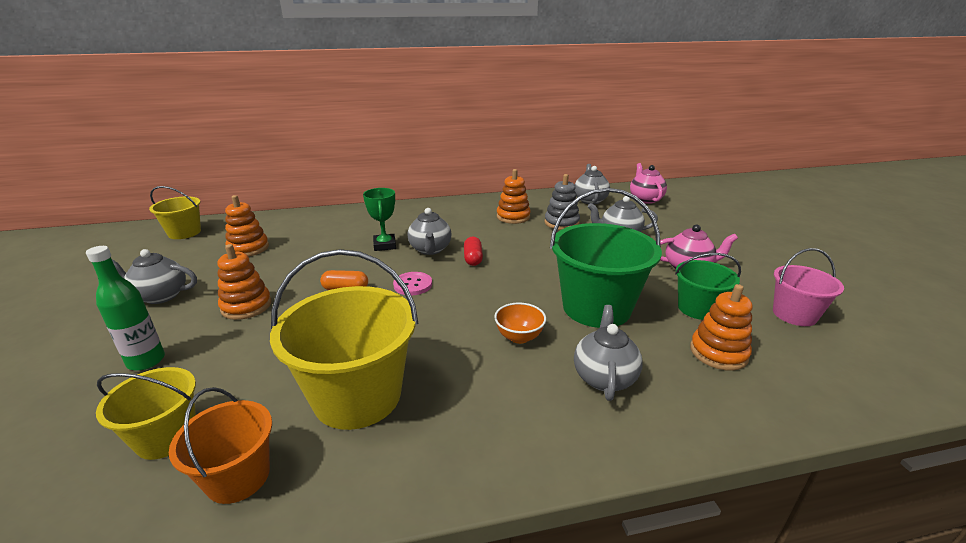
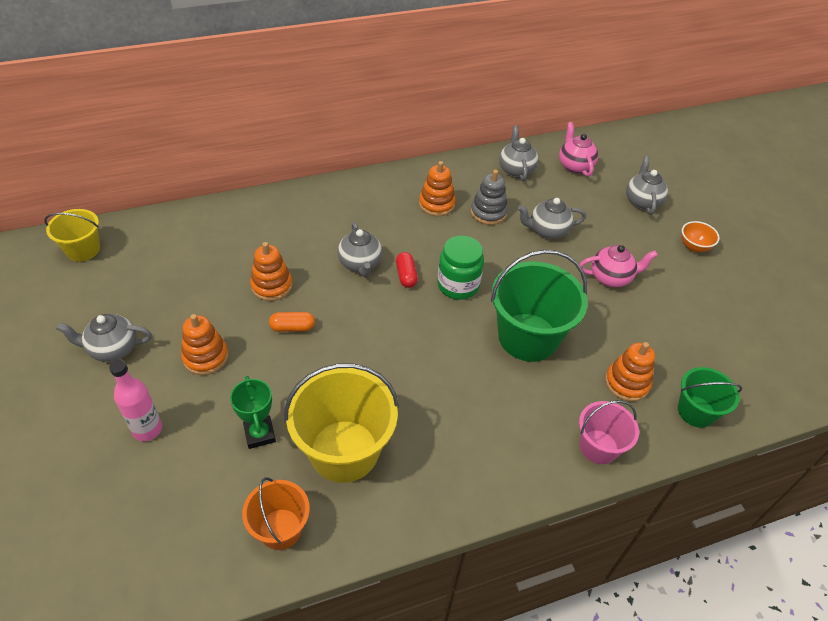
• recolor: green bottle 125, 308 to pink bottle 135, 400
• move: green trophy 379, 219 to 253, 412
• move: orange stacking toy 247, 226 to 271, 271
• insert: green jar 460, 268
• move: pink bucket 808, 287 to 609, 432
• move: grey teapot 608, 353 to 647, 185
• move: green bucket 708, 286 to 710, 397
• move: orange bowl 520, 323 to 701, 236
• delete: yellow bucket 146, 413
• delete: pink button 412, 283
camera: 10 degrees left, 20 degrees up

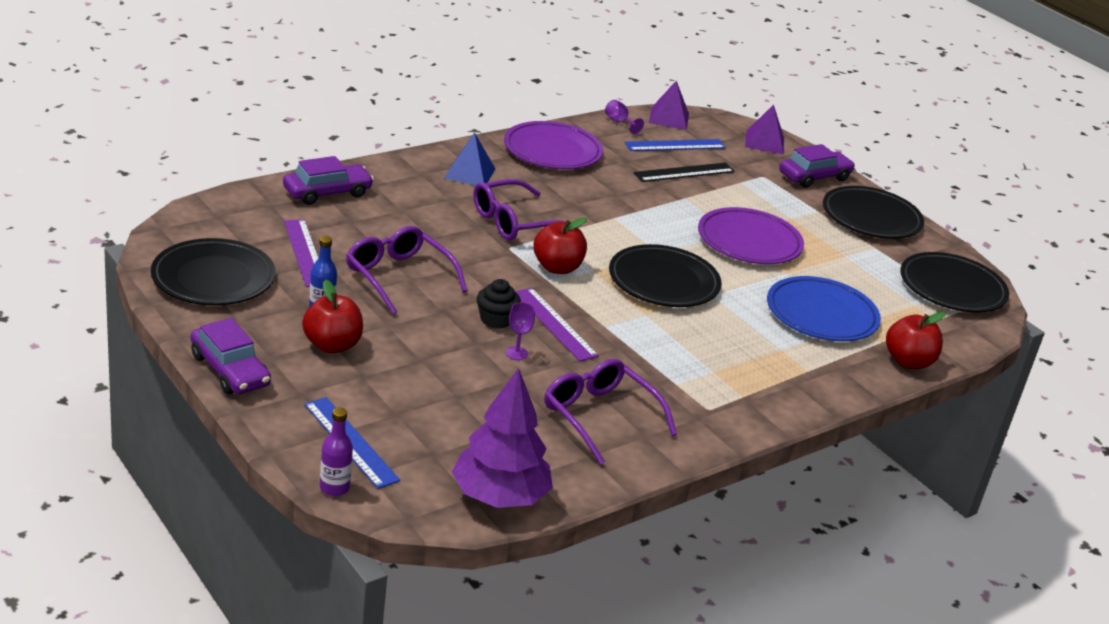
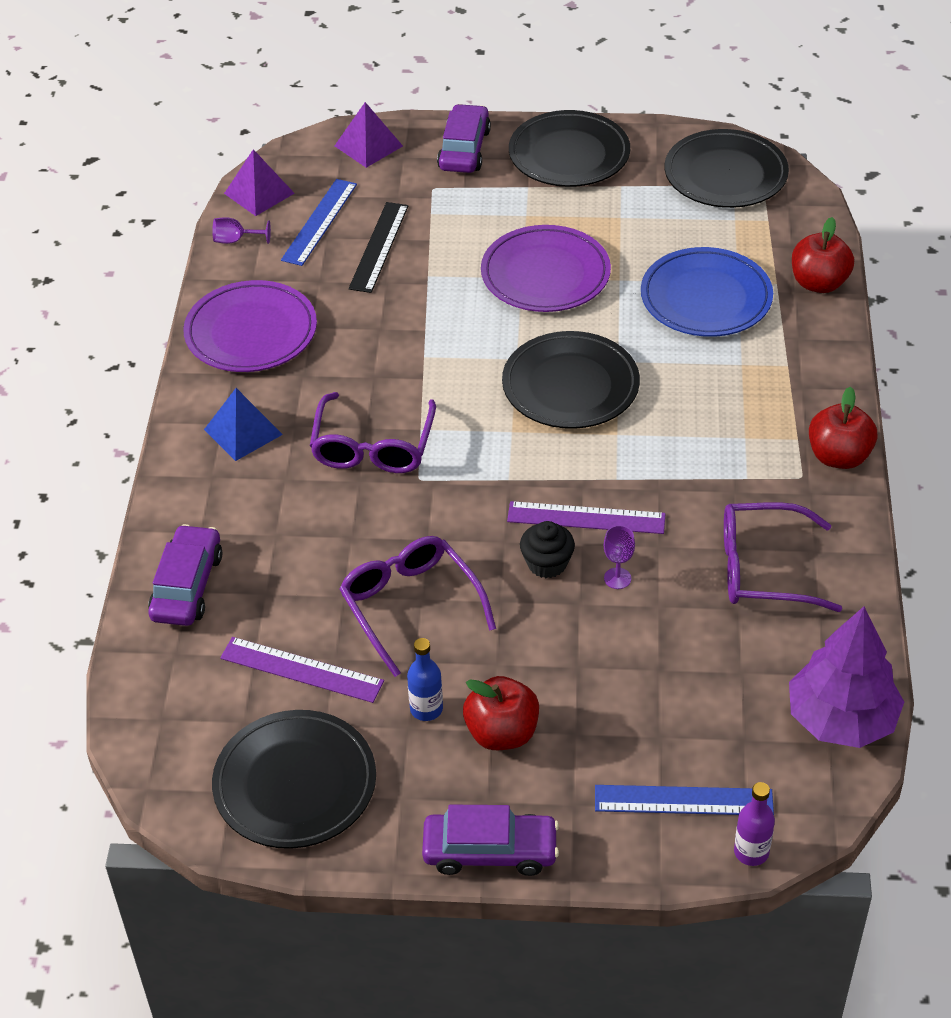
• rotate: purple glasses 406, 270 = 417, 606 60 degrees clockwise
• move: red apple 560, 245 to 843, 428
camera: 45 degrees left, 15 degrees up

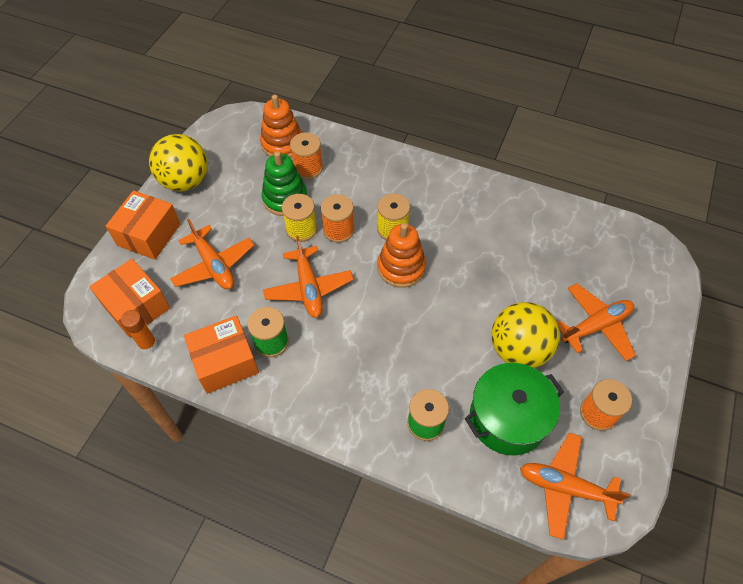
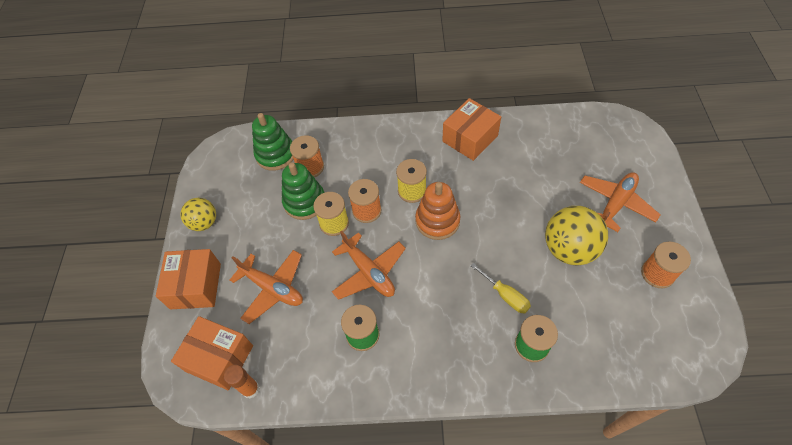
• resize: yellow ball 178, 163 = 198, 214 x0.62
• recolor: orange stacking toy 281, 126 to green stacking toy 272, 142
• move: orange box 221, 354 to 471, 129
• insert: yellow screwdriver 500, 288
• delete: green pot 514, 409
• delete: orange plane 575, 486
camera: 20 degrees left, 0 degrees up

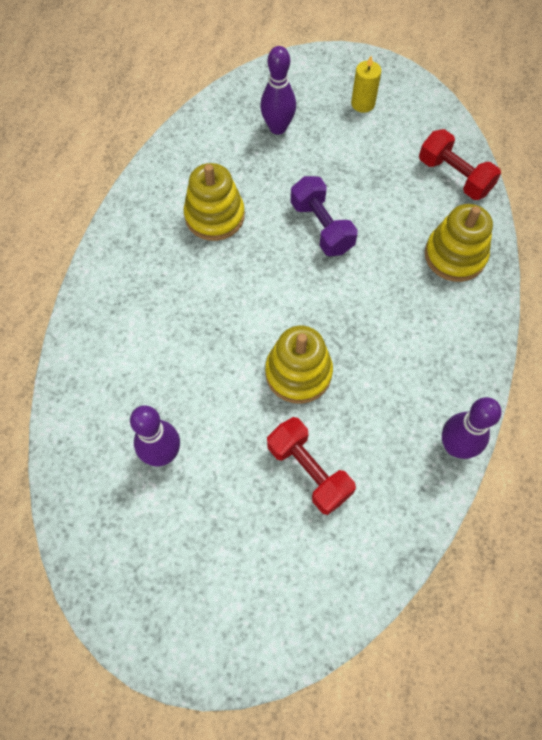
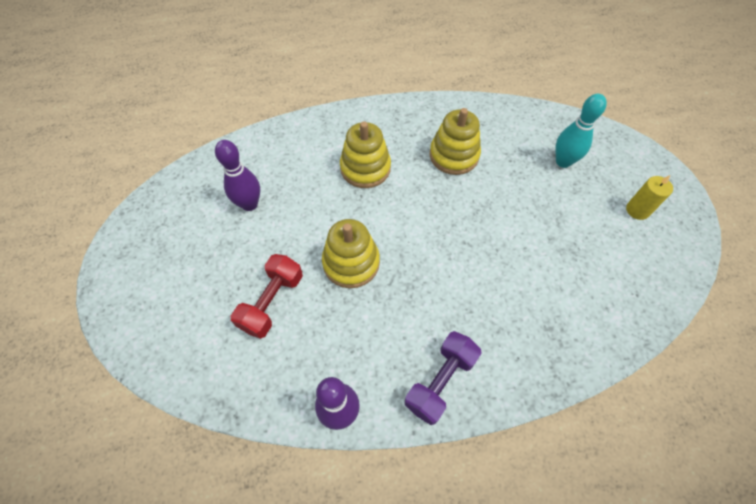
• move: yellow stacking toy 459, 243 to 365, 154
• move: purple dumbbell 324, 216 to 443, 378
• recolor: purple bowling pin 278, 90 to turquoise bowling pin 581, 131
• delete: red dumbbell 460, 164
camera: 65 degrees right, 5 degrees down

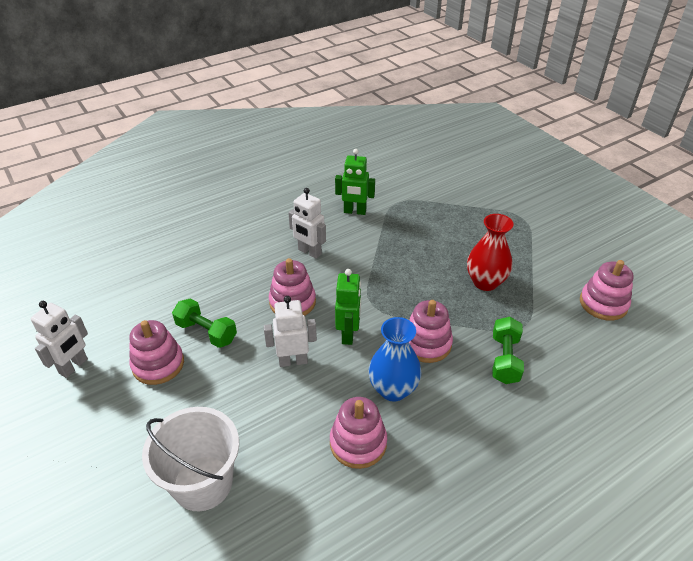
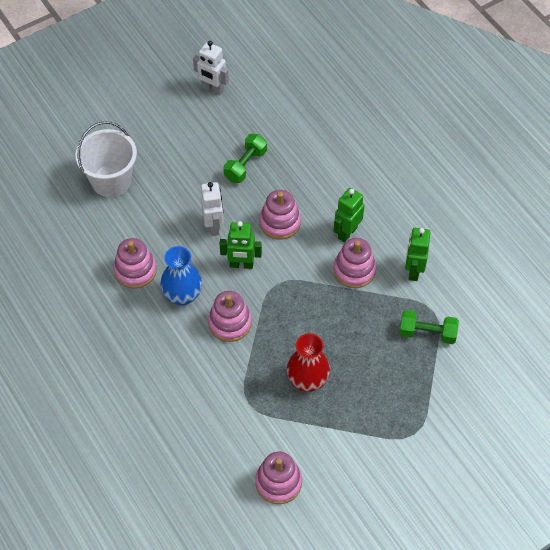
• recolor: white robot 307, 223 to green robot 349, 215
• move: pink stacking toy 157, 352 to 355, 263
• move: green dumbbell 508, 350 to 429, 327
camera: 90 degrees right, 15 degrees up

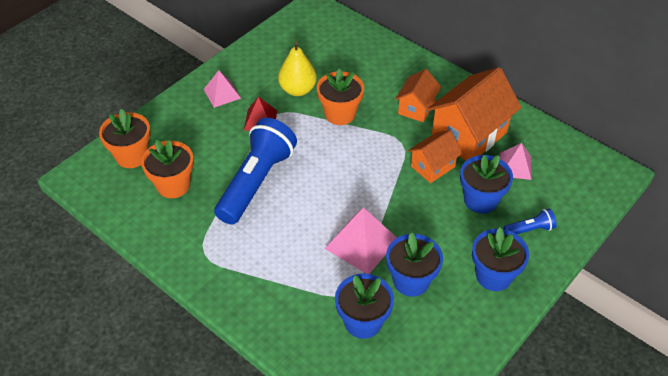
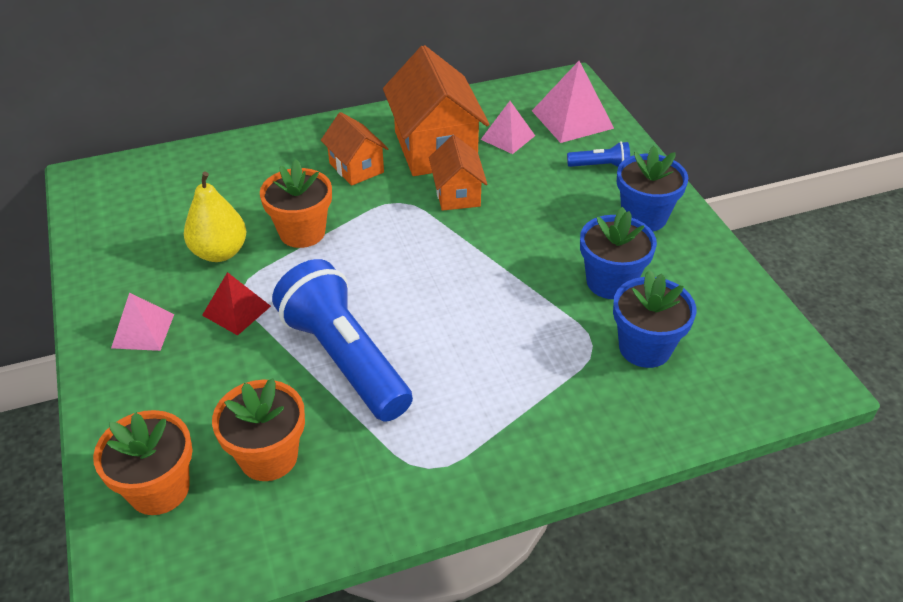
• move: pink pyramid 360, 240 to 573, 102
• rotate: blue flashlight 530, 221 = 598, 154 75 degrees clockwise
• delete: blue flower pot 486, 184
camera: 60 degrees left, 5 degrees down

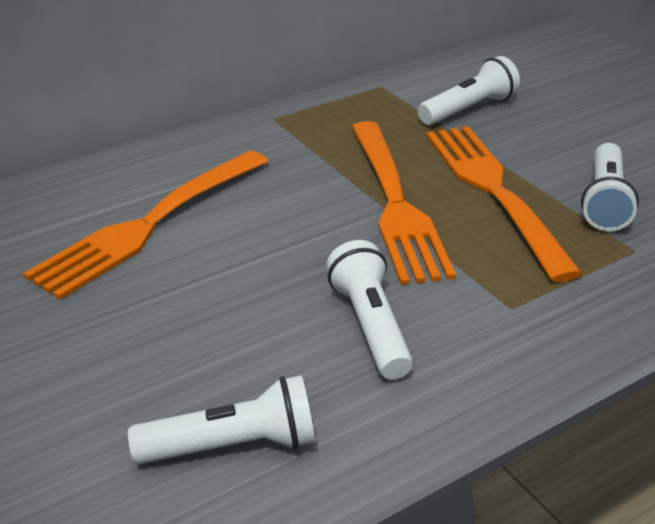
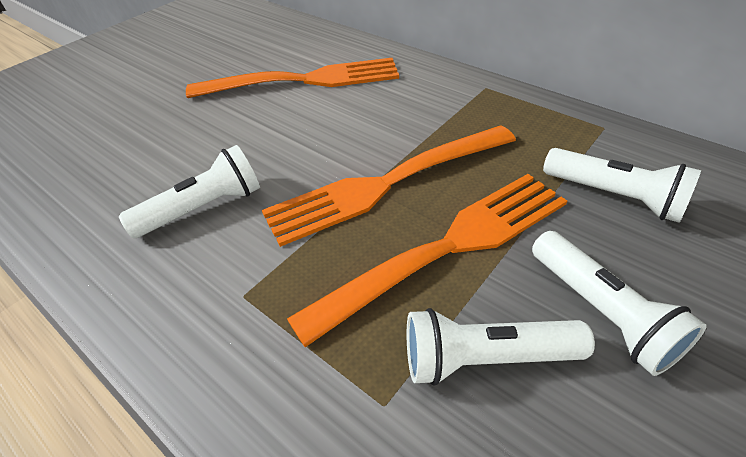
• rotate: orange fork 146, 225 = 292, 78 150 degrees clockwise
• move: white flashlight 221, 419 to 619, 303
camera: 75 degrees right, 10 degrees up

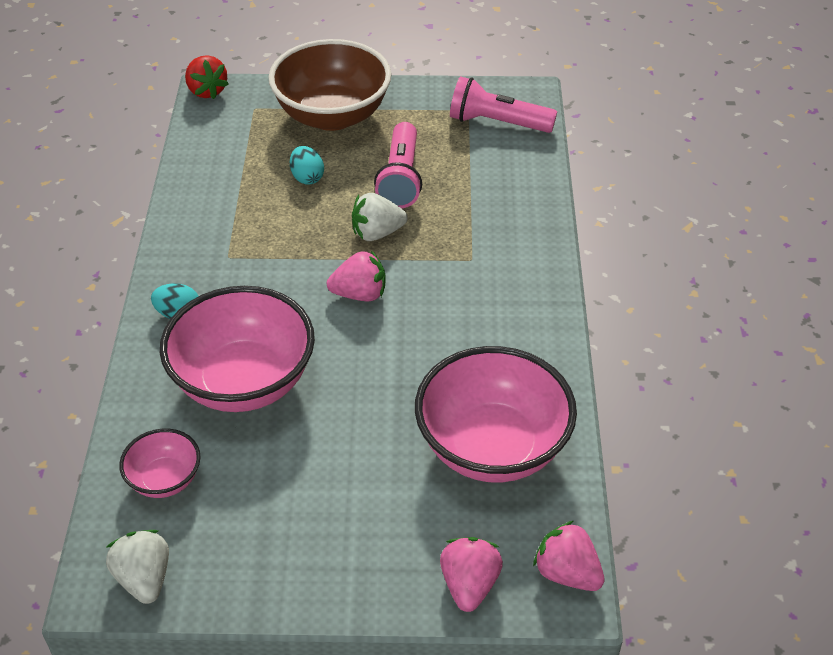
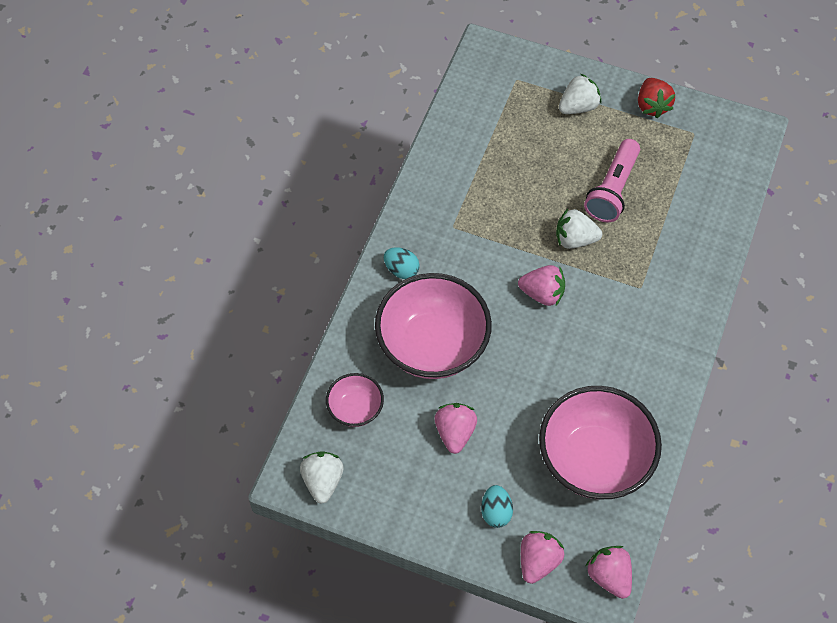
• insert: pink strawberry 455, 428
• move: turquoise egg 307, 165 to 497, 506
• replace: brown bowl 329, 85 to white strawberry 580, 94
• move: red strawberry 207, 77 to 656, 98
• delete: pink flashlight 503, 104
camera: 20 degrees right, 15 degrees up

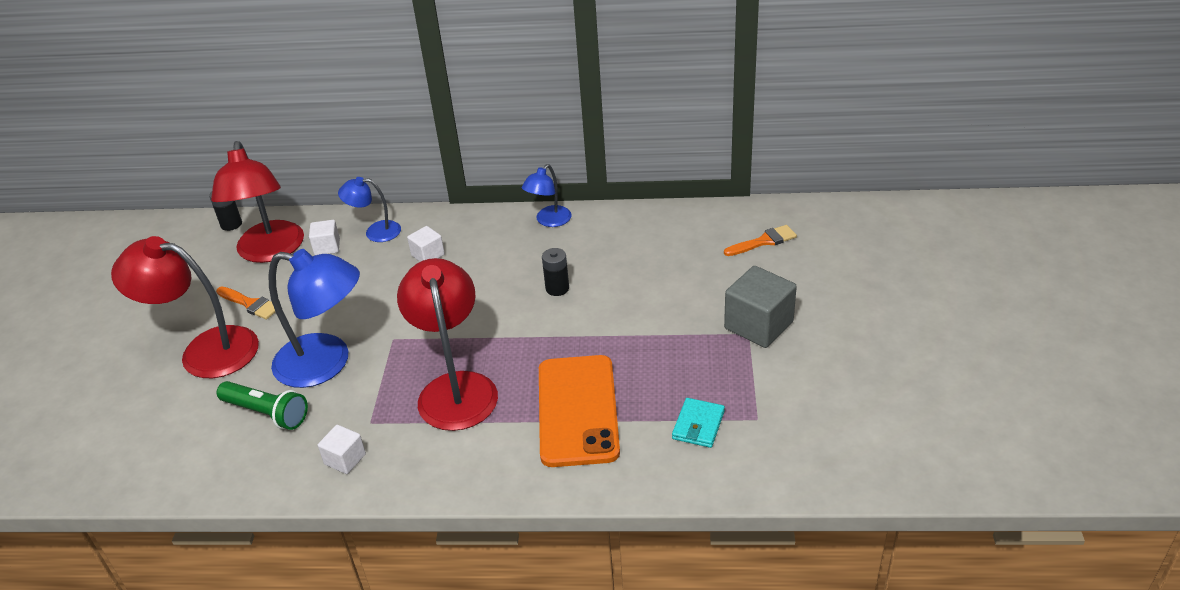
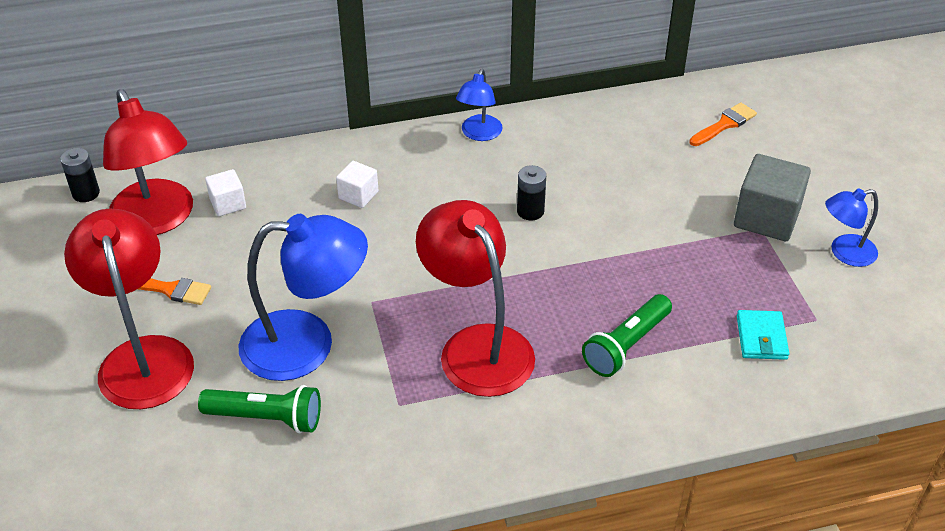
• rotate: red lamp 185, 307 = 129, 308 75 degrees clockwise
• replace: orange phone 579, 411 to green flashlight 627, 335
• move: blue lamp 369, 209 to 851, 227
• delete: white cube 342, 449
camera: 20 degrees left, 5 degrees up

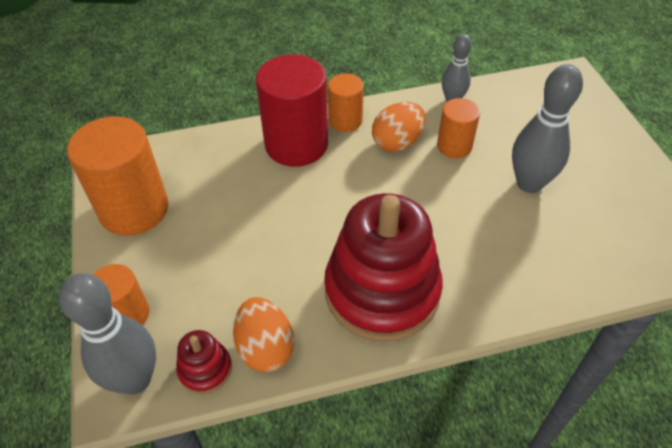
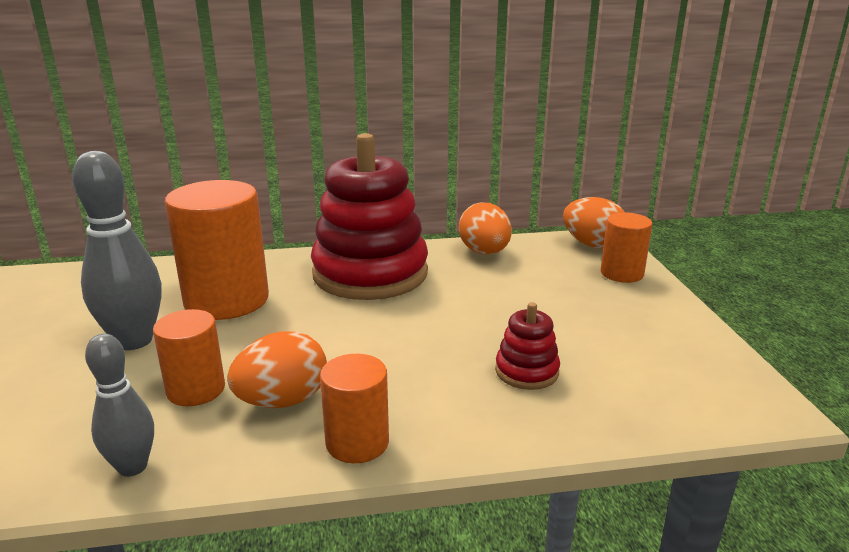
• move: orange cylinder 117, 176 to 217, 250
• move: red stacking toy 204, 362 to 527, 346
• replace: grey bowling pin 107, 334 to orange egg 594, 223
• delete: red cylinder 292, 110
camera: 175 degrees left, 25 degrees down

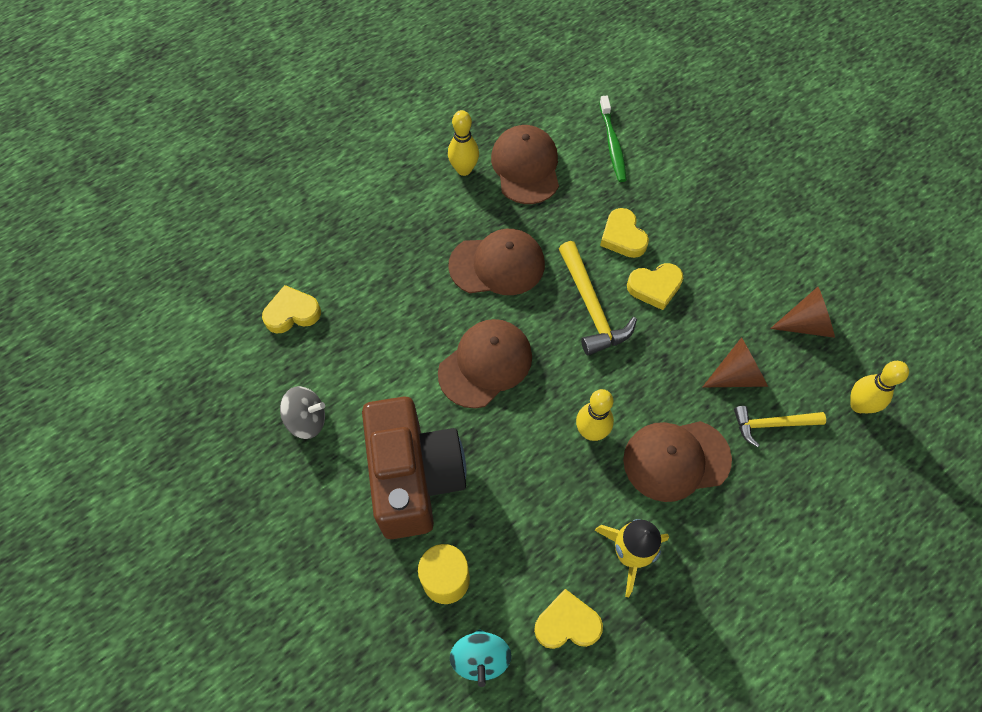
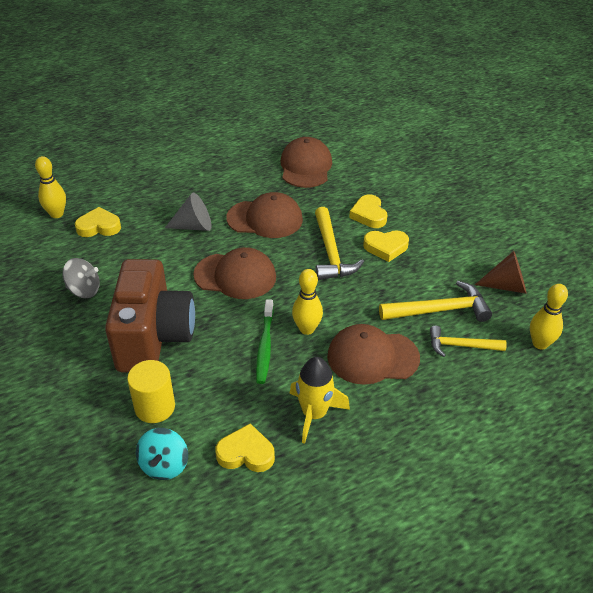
• move: yellow bowling pin 463, 143 to 50, 187
• insert: grey cone 188, 211
• rotate: brown cap 485, 363 = 234, 273 45 degrees clockwise
• move: green toothbrush 613, 139 to 265, 341
• replace: brown cone 735, 362 to yellow hammer 435, 301
camera: 10 degrees right, 20 degrees down

